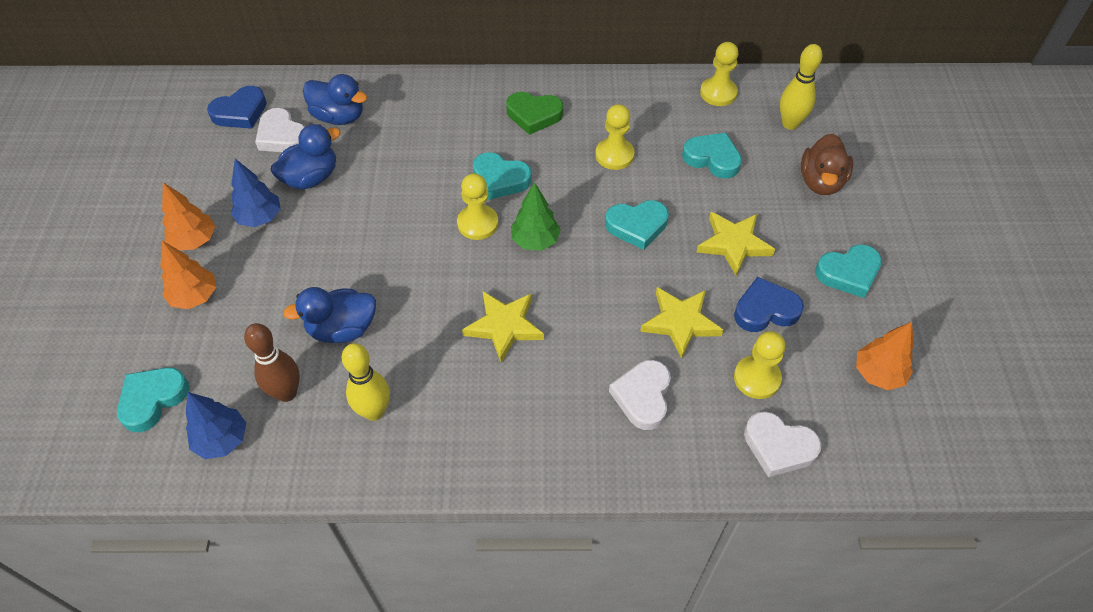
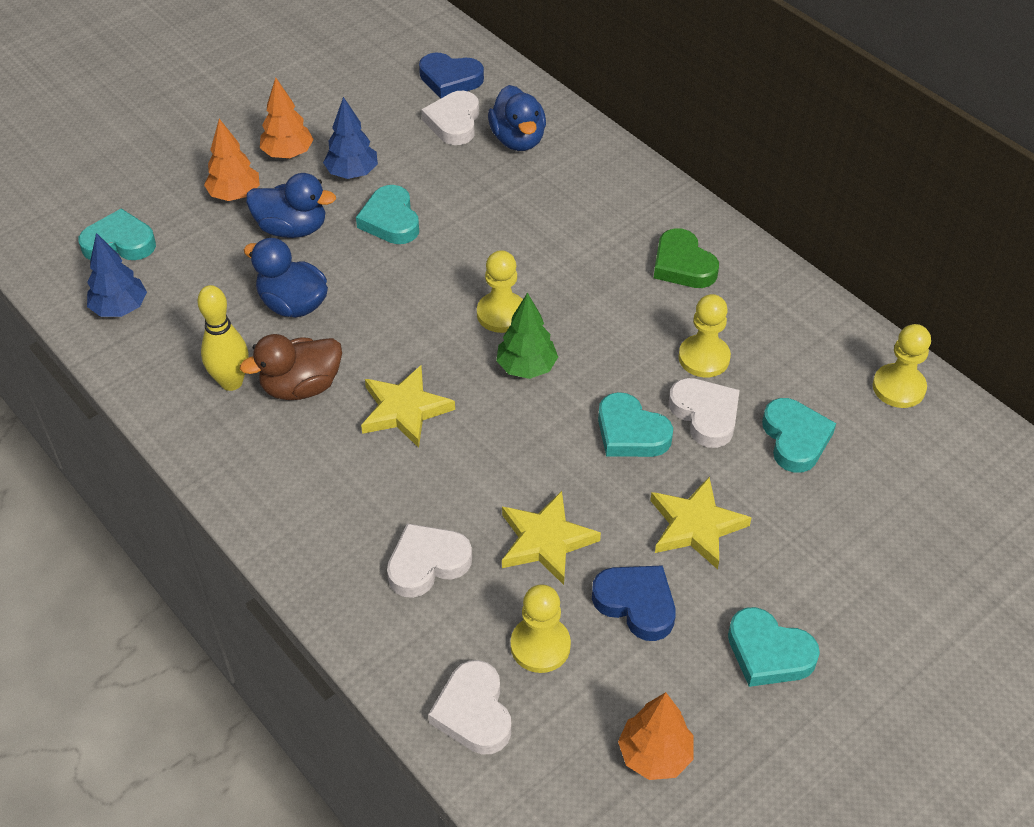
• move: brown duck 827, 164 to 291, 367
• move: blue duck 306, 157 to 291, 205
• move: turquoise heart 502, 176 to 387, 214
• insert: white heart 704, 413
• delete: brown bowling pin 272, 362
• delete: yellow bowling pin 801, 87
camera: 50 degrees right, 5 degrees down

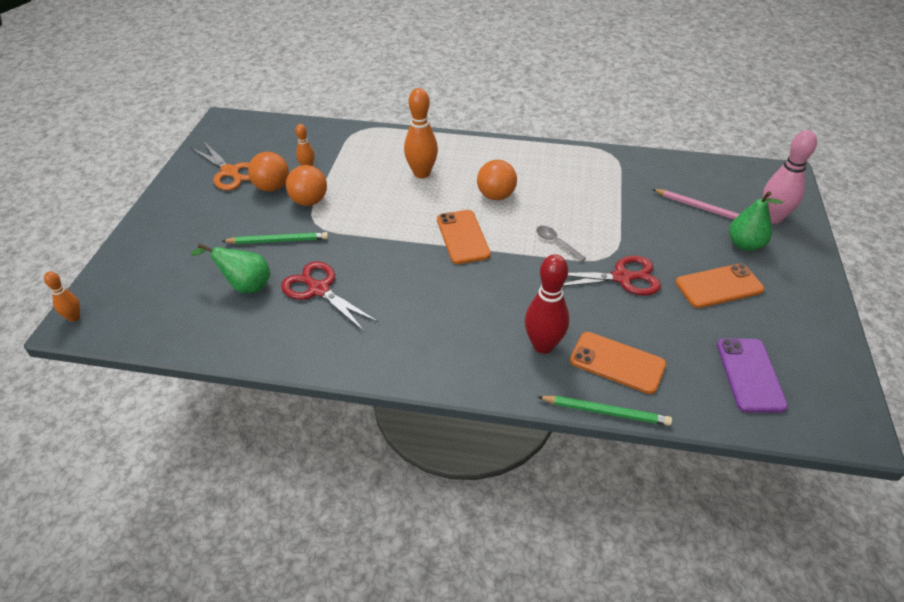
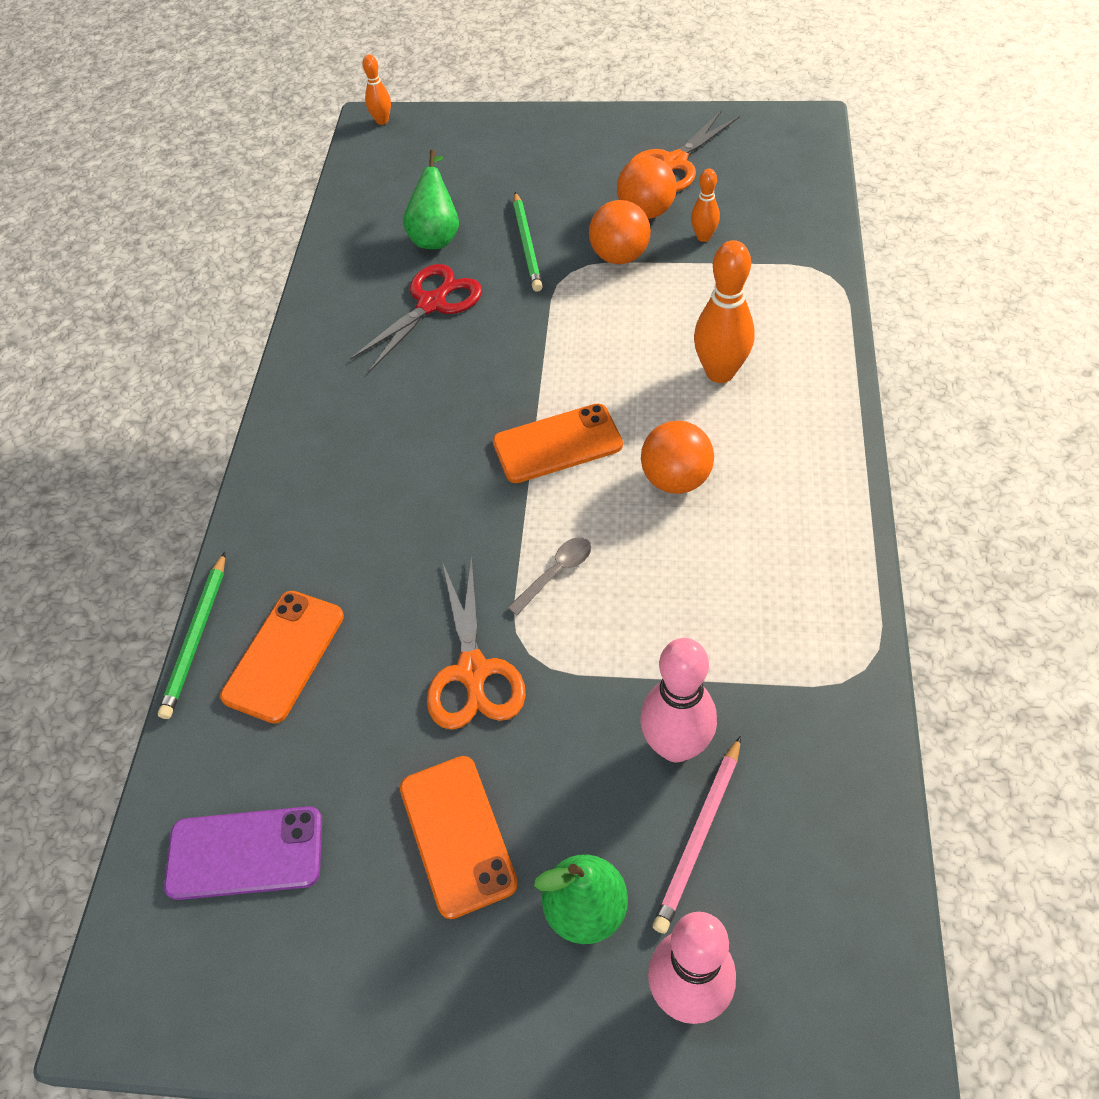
• recolor: red scissors 612, 275 to orange scissors 476, 642
• insert: pink bowling pin 678, 700
• delete: red bowling pin 547, 304
camera: 90 degrees right, 10 degrees up

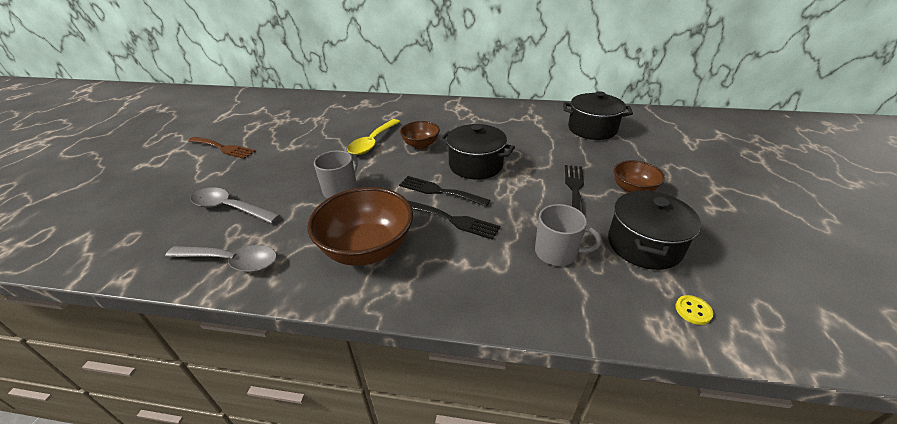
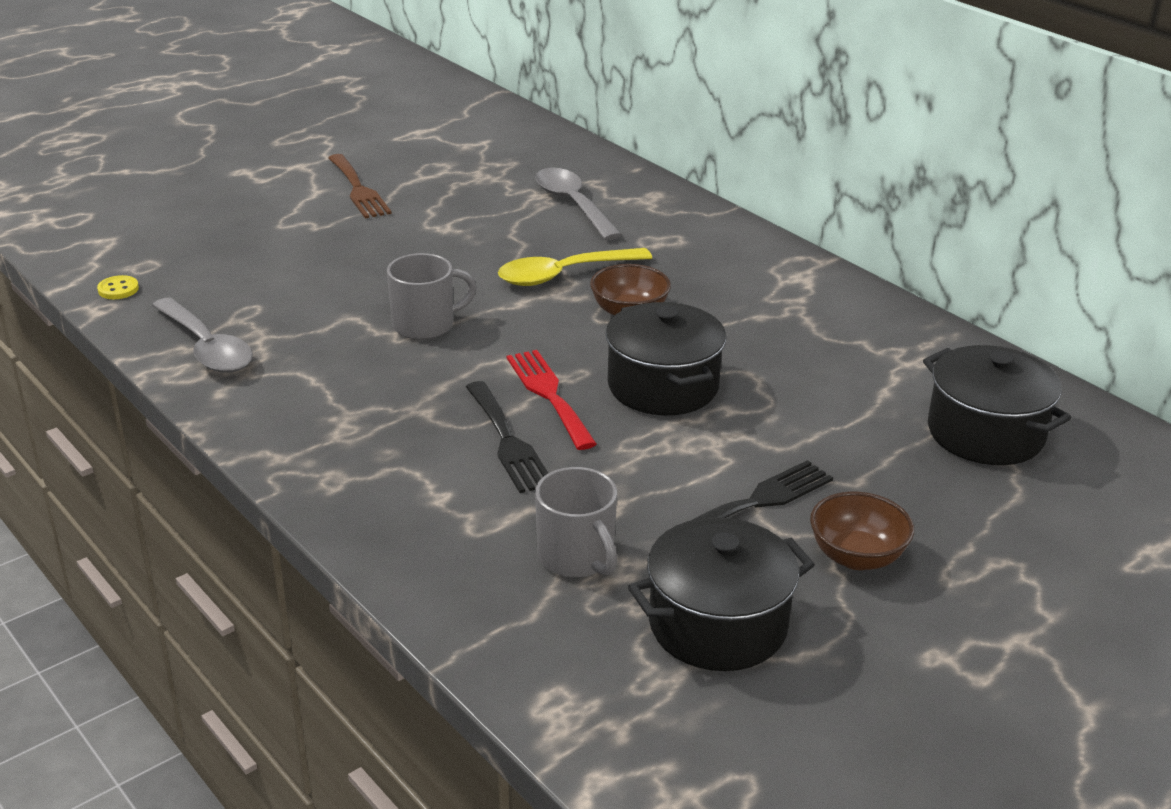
• move: yellow button 694, 310 to 118, 287
• recolor: black fork 444, 191 to red fork 552, 400
• move: grey spoon 235, 206 to 578, 203
• delete: brown bowl 360, 226
camera: 40 degrees right, 5 degrees down

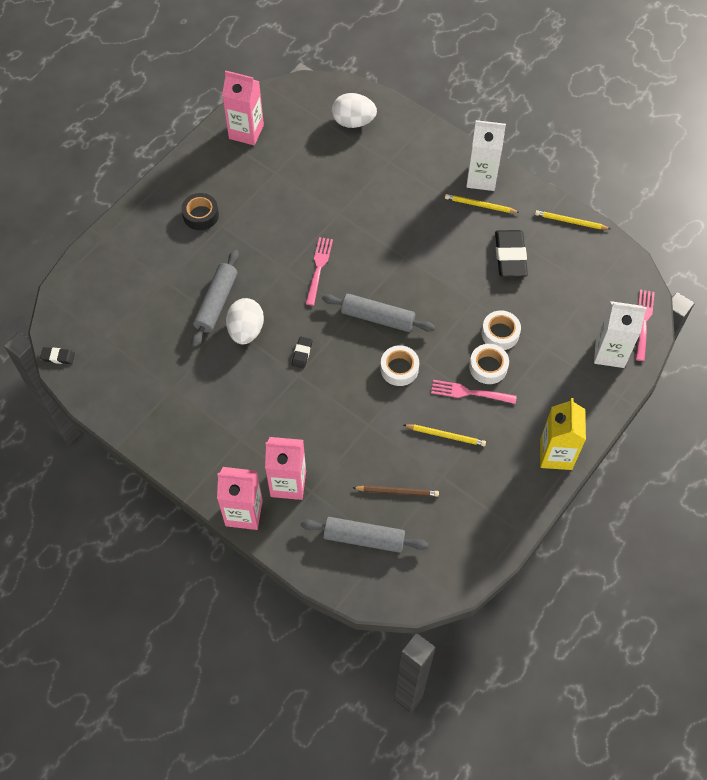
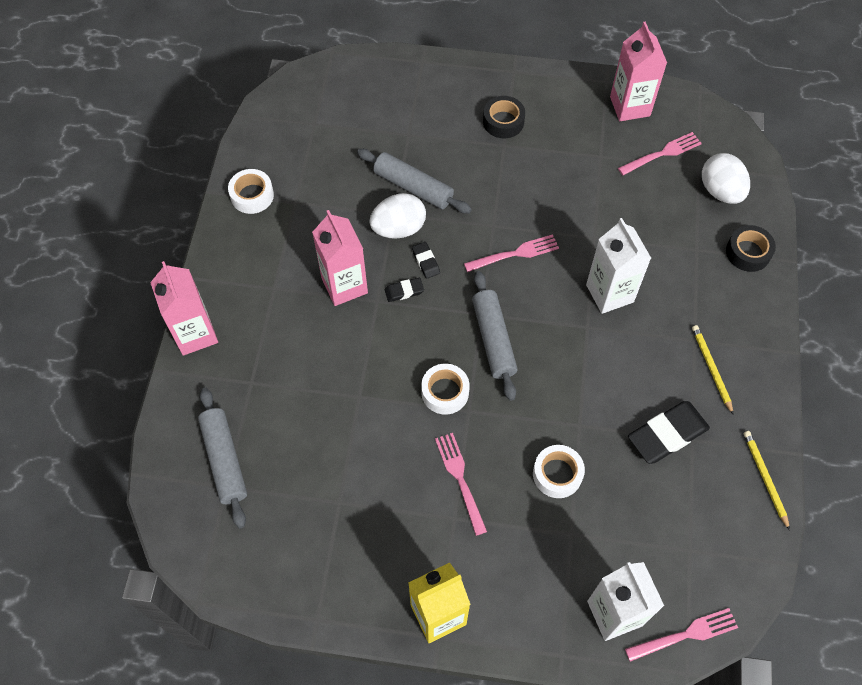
• move: white tape 489, 364 to 251, 191
• move: pink carton 285, 468 to 340, 258
• rotate: grey rolling pin 215, 298 = 414, 181 45 degrees clockwise
• move: black eraser 57, 355 to 426, 260
• move: white carton 486, 155 to 618, 266
• insert: pink fork 660, 153
• insert: black tape 751, 248
• delete: brown pencil 396, 491
• delete: yellow pencil 445, 435
camera: 60 degrees right, 0 degrees up

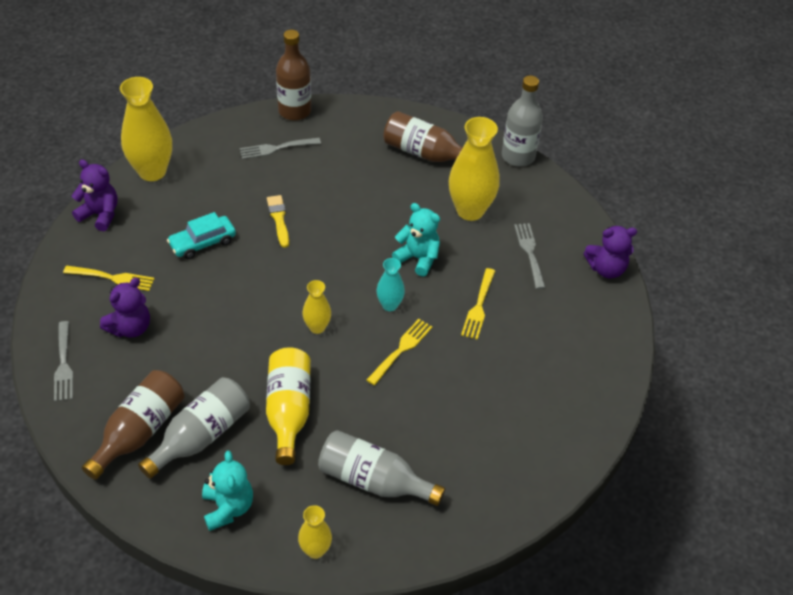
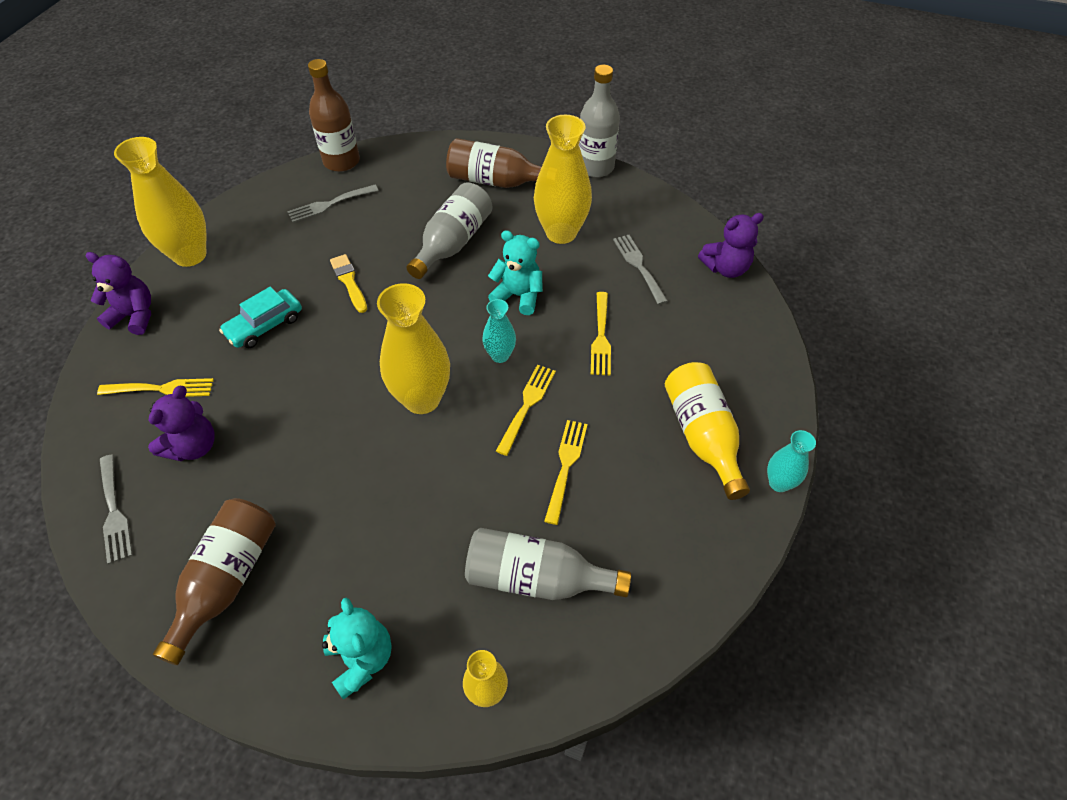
• resize: yellow vase 316, 307 = 413, 348 x1.92
• move: grey bottle 194, 428 to 450, 230
• insert: yellow fork 566, 472
• move: yellow bottle 288, 406 to 707, 431
• insert: turquoise vase 791, 461
camera: 10 degrees left, 5 degrees up

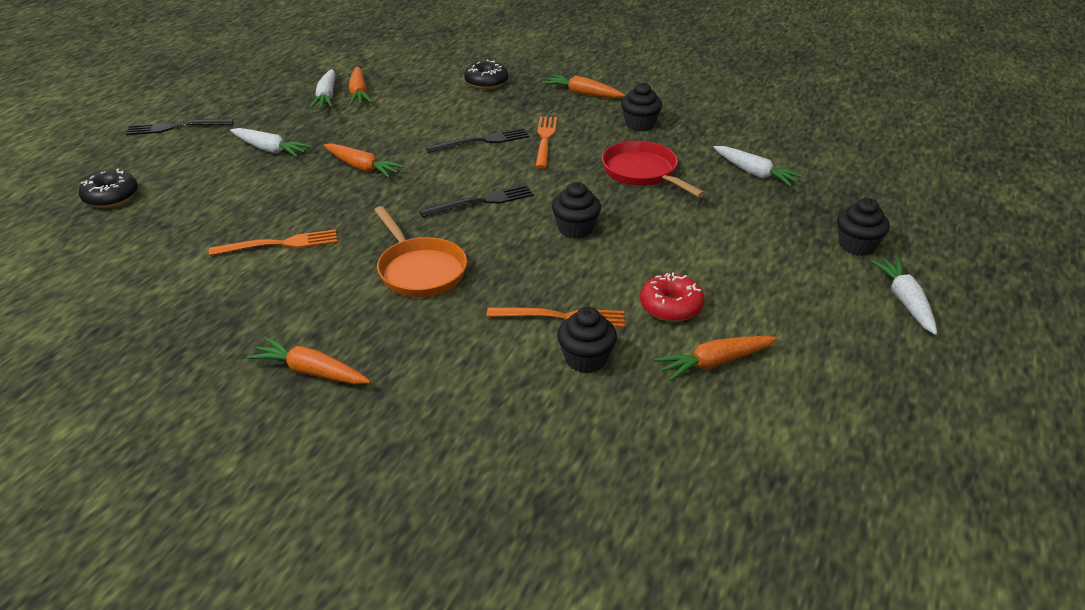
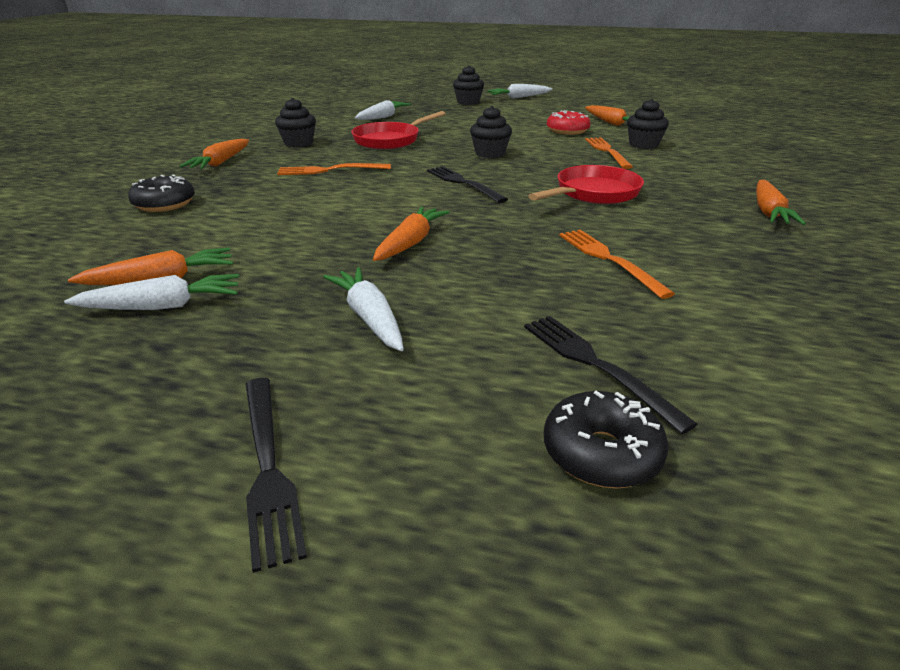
• rotate: white carrot 271, 142 = 363, 309 45 degrees counterclockwise
• move: black fork 478, 140 to 611, 375
• recolor: orange pan 420, 251 to red pan 586, 184
camera: 100 degrees left, 5 degrees down

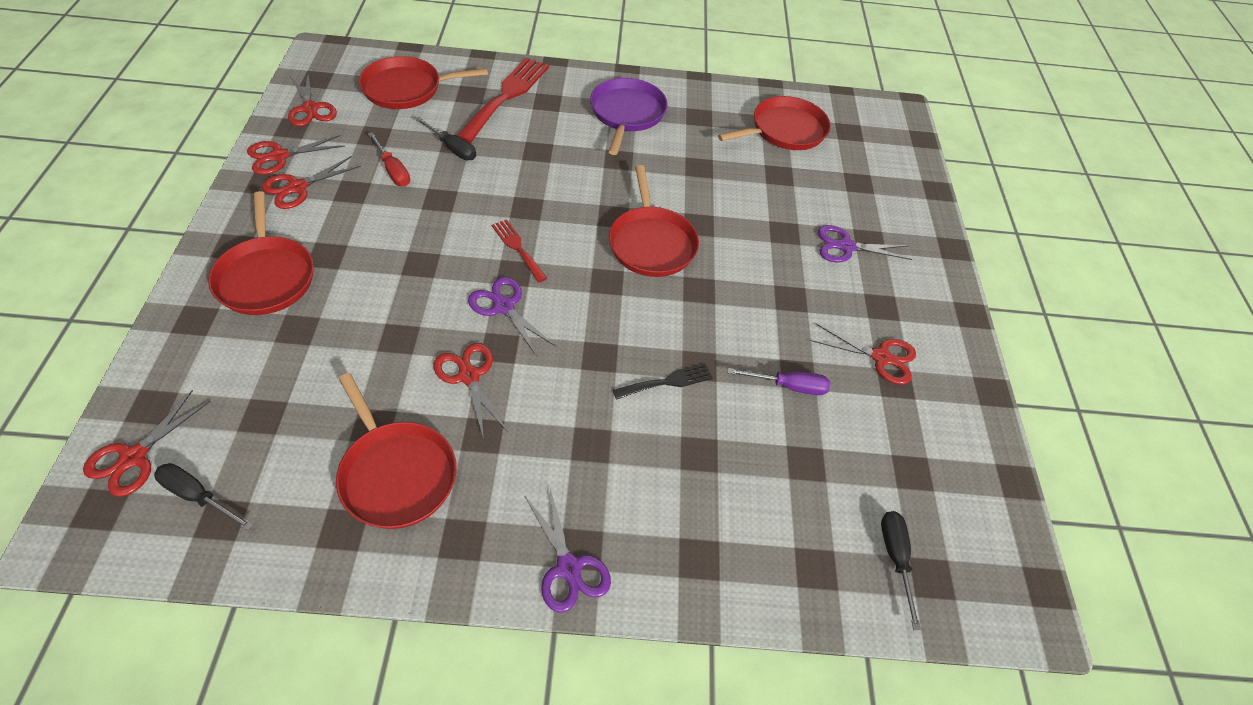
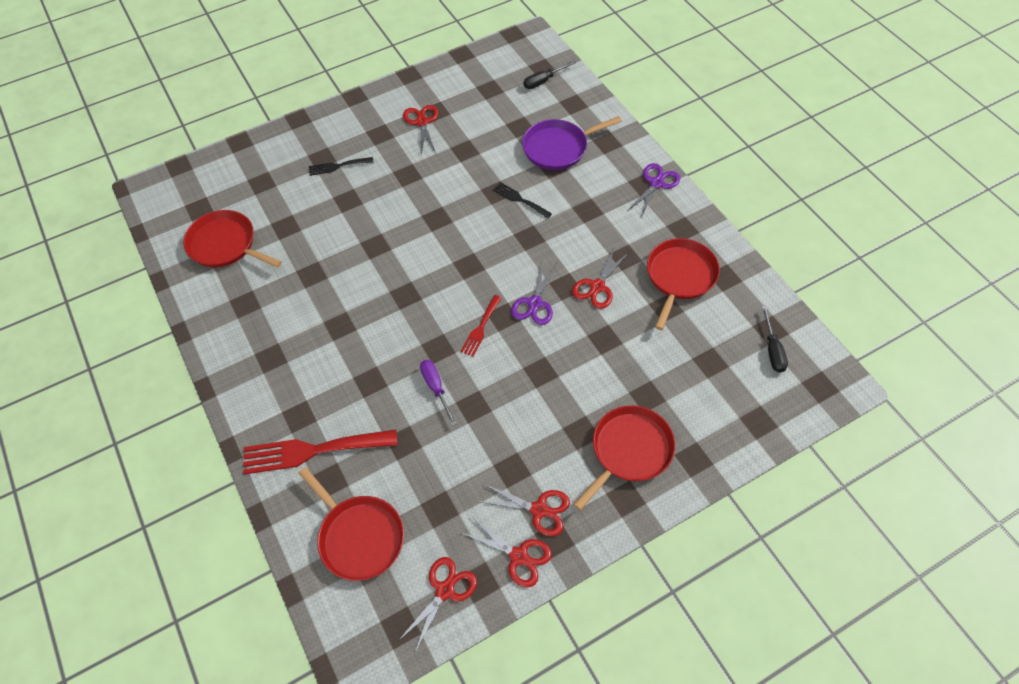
• replace: purple scissors 865, 244 to black fork 341, 166
• move: purple screwdriver 779, 381 to 438, 393
• move: purple pan 629, 116 to 572, 143
• delete: red scissors 146, 443
• delete: red screwdriver 389, 159
• delete: black screwdriver 445, 138
• delete: red pan 654, 221
camera: 115 degrees left, 5 degrees up

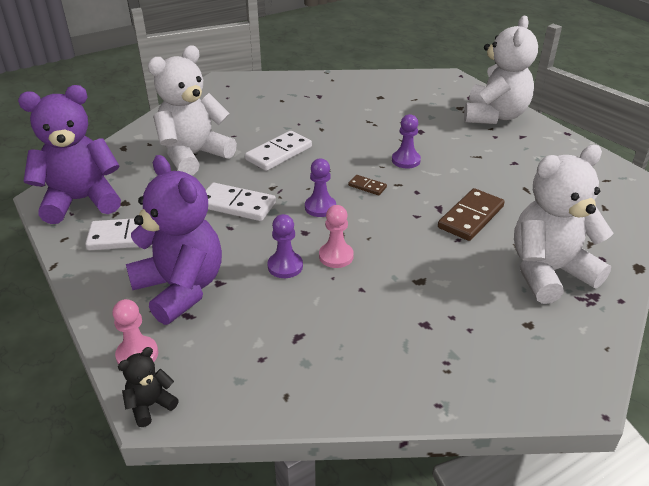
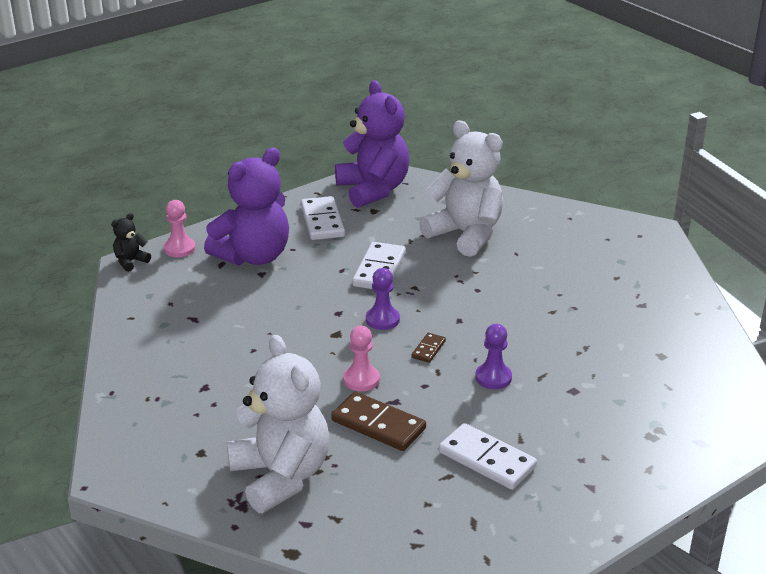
• rotate: black teddy bear 148, 387 = 131, 242 90 degrees counterclockwise
• move: pink pawn 336, 236 to 361, 358
• move: white domino 278, 151 to 488, 456
• delete: purple pawn 285, 246
• delete: white teddy bear 501, 70
camera: 85 degrees right, 5 degrees down

